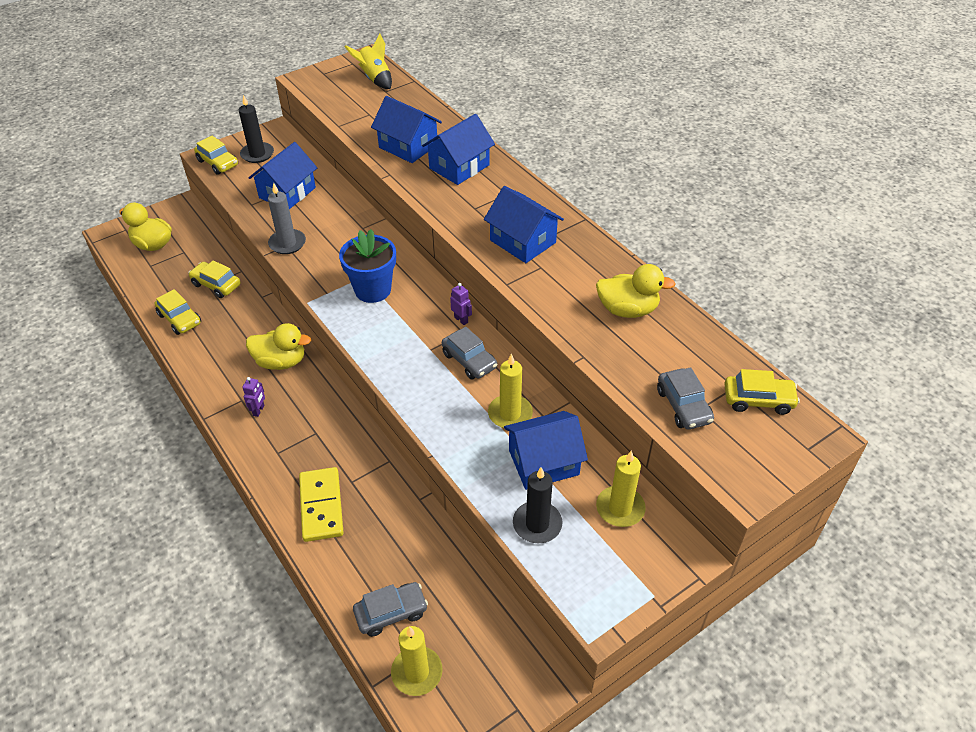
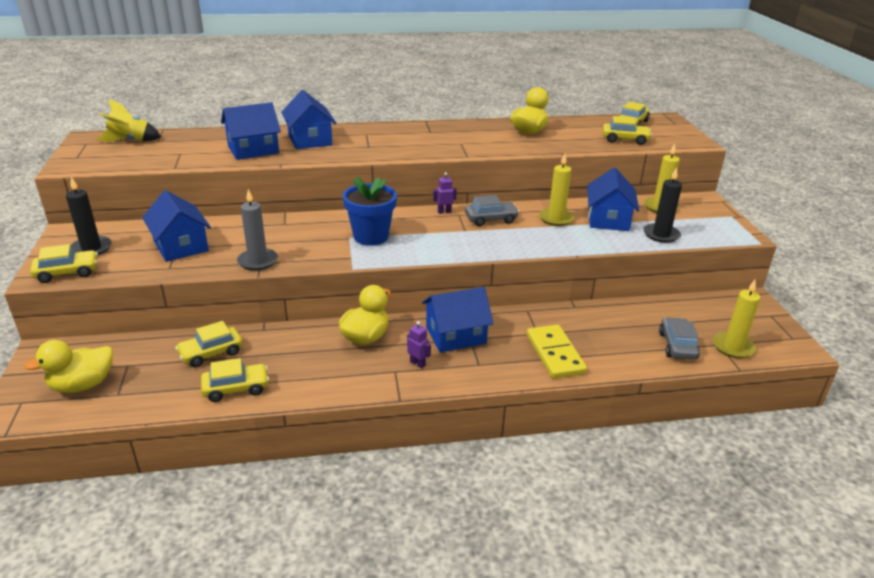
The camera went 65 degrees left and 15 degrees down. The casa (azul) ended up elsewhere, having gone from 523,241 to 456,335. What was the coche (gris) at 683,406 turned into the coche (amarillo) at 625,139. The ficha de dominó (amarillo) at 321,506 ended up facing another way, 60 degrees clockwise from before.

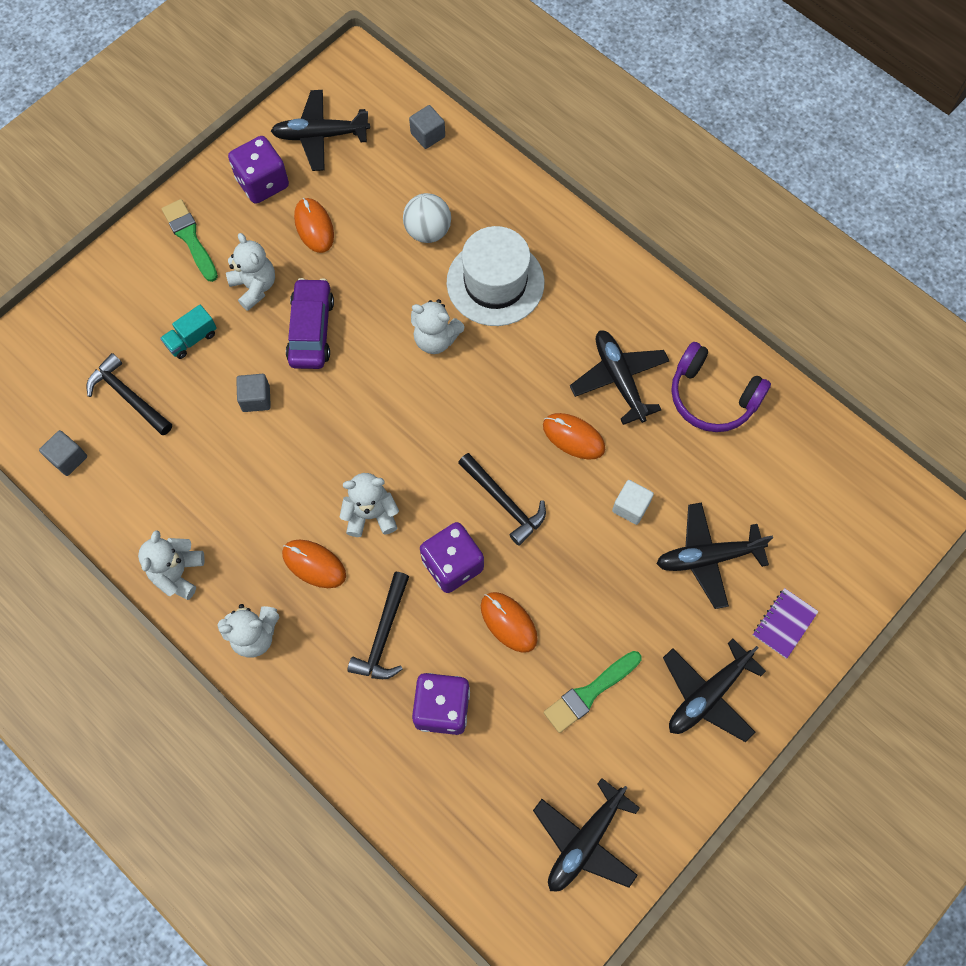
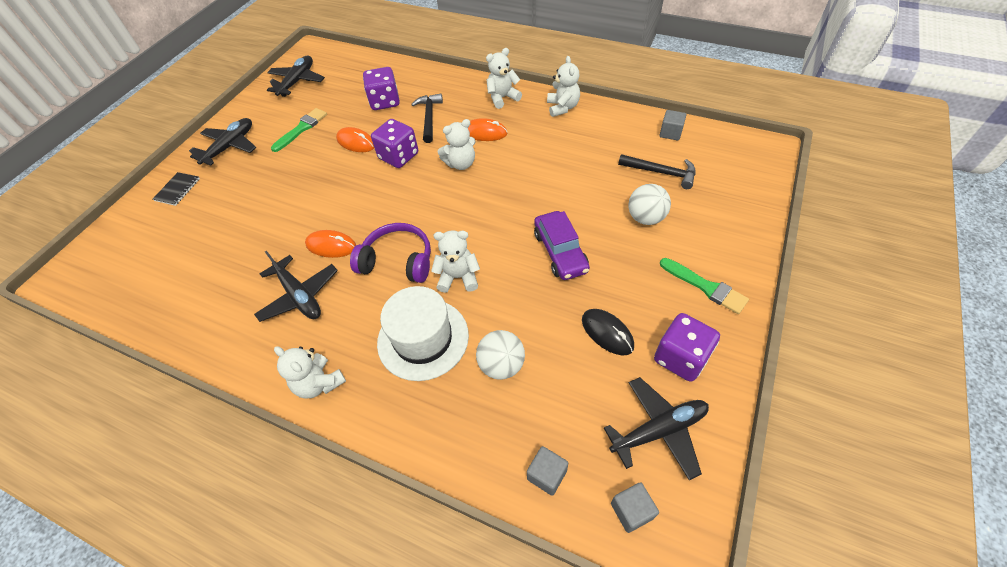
The camera went 165 degrees right and 15 degrees down. The second view lost the martillo (negro) at 504,502. The second view lost the cubo (blanco) at 630,507. The second view lost the avión (negro) at 707,557. The osito (blanco) ended up elsewhere, having gone from 254,287 to 319,383. The cubo (gris) ended up elsewhere, having gone from 256,398 to 631,511. The auriculares (morado) ended up elsewhere, having gone from 712,397 to 398,261. Where the camión (turquesa) stood at 192,339, the pelota (blanco) came to stand at 645,218. What was the ratón (naranja) at 314,227 turned into the ratón (negro) at 607,333. What was the cuaderno (morado) at 784,623 turned into the cuaderno (negro) at 177,190.

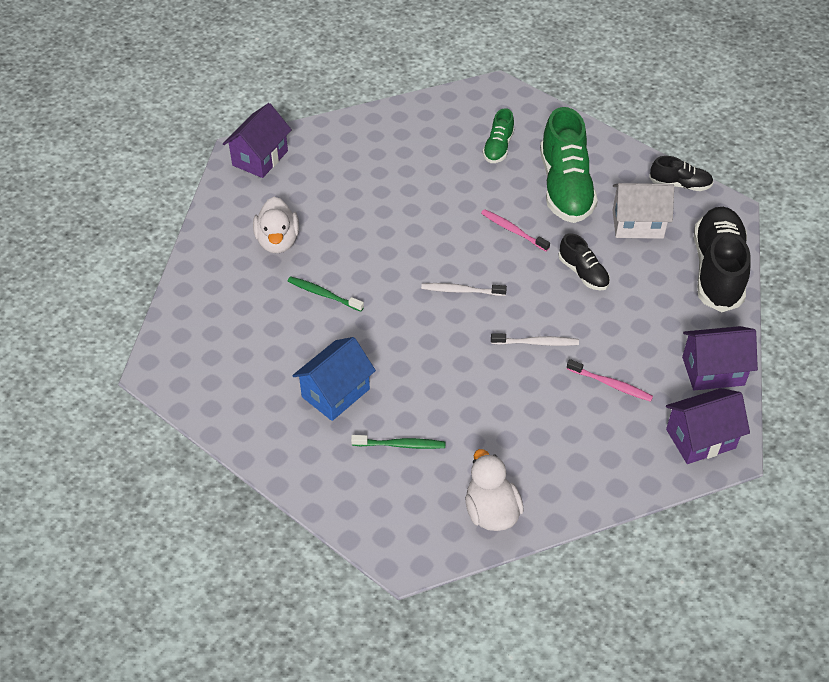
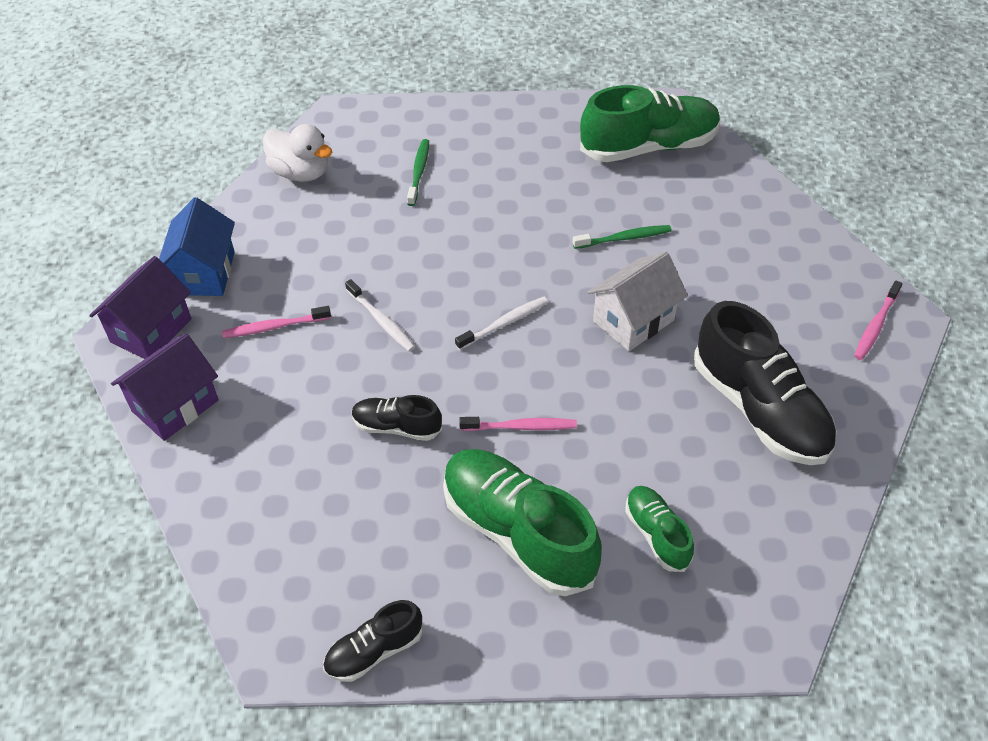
The camera went 140 degrees right and 0 degrees up. The second view lost the pato (blanco) at 278,241. The second view gained the zapato (verde) at 648,147. The casa (azul) ended up elsewhere, having gone from 335,393 to 204,273. The casa (blanco) ended up elsewhere, having gone from 637,224 to 633,321. The zapato (negro) ended up elsewhere, having gone from 717,270 to 759,409. Where the casa (morado) stood at 260,158, the cepillo de dientes (rosa) came to stand at 876,325. The cepillo de dientes (verde) at 400,445 ended up facing another way, 135 degrees clockwise from before. The cepillo de dientes (blanco) at 536,343 ended up facing another way, 90 degrees counterclockwise from before.

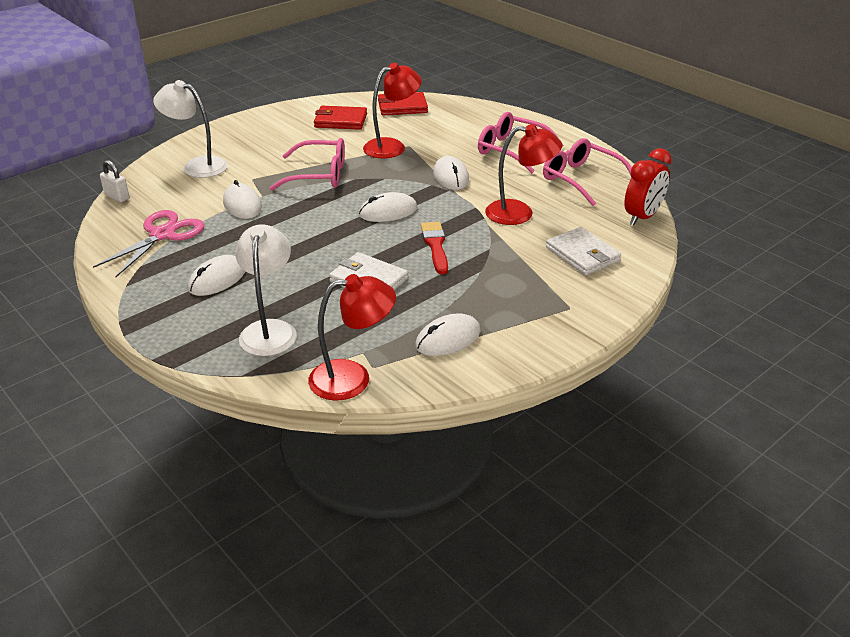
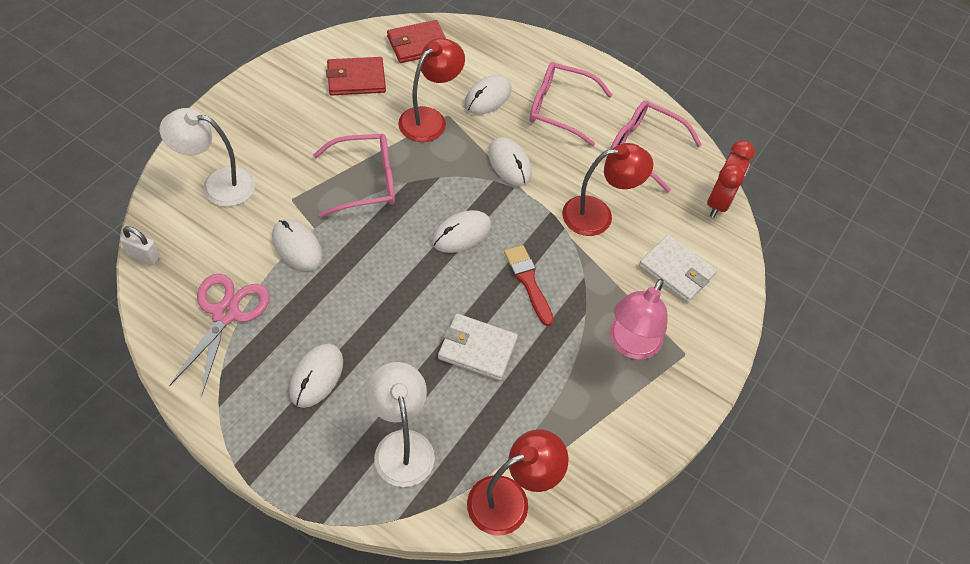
The camera went 20 degrees left and 20 degrees up. The second view gained the lámpara (rosa) at 630,345. The ratón (blanco) ended up elsewhere, having gone from 448,339 to 487,97.

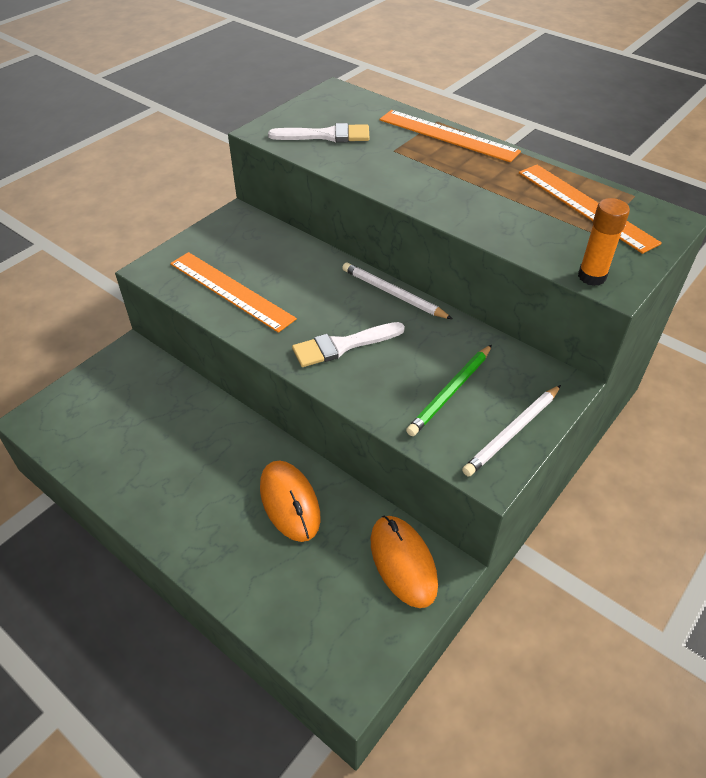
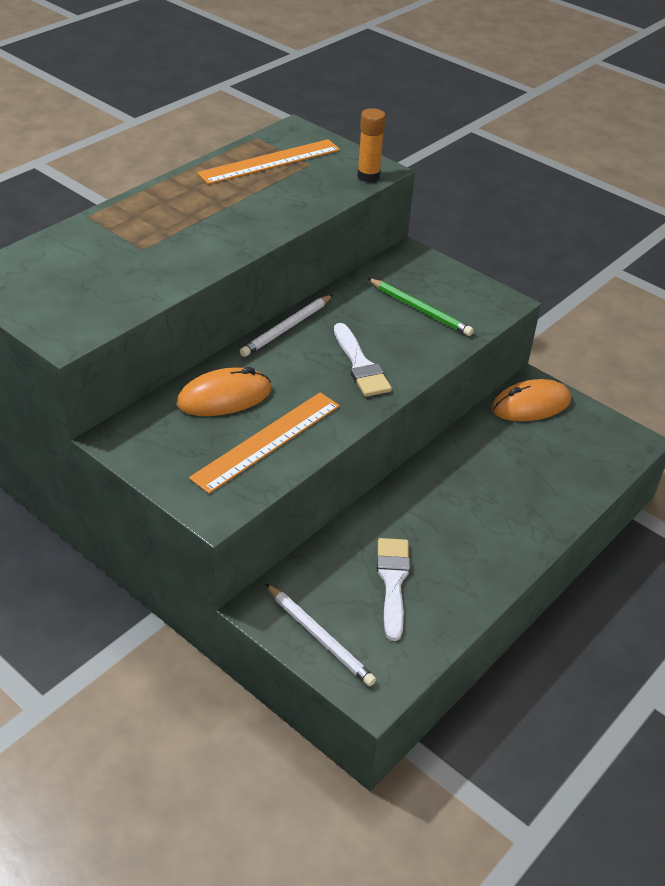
The camera went 90 degrees left and 5 degrees down. The second view lost the regla (naranja) at 448,135. The ratón (naranja) ended up elsewhere, having gone from 289,502 to 224,397. The pincel (blanco) ended up elsewhere, having gone from 326,135 to 393,582. The lápiz (blanco) ended up elsewhere, having gone from 512,432 to 319,637.

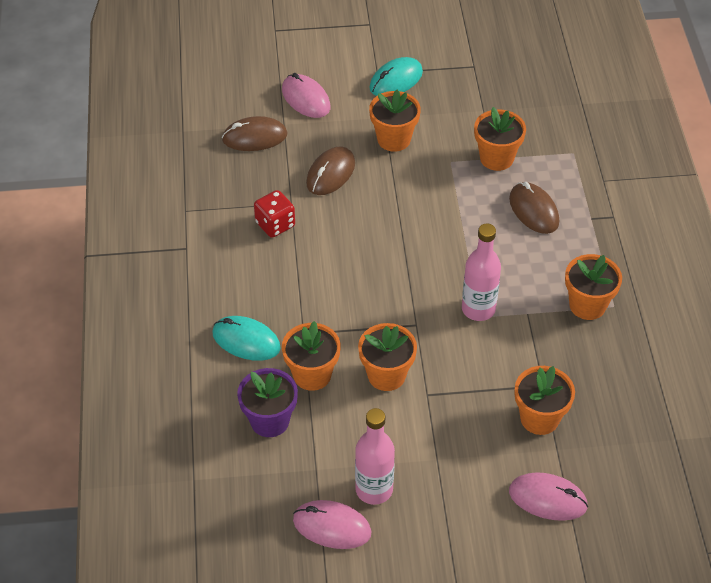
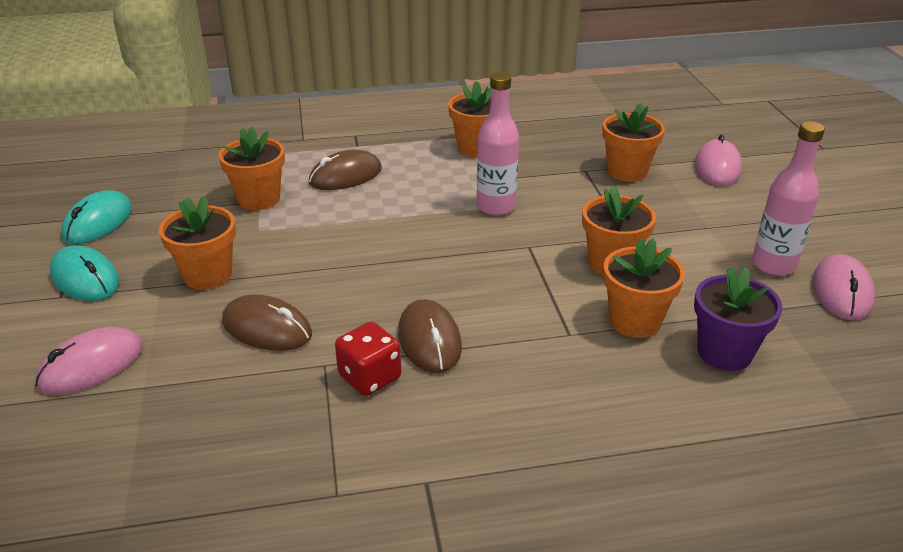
The camera went 95 degrees left and 15 degrees down. The ratón (turquesa) ended up elsewhere, having gone from 246,341 to 98,222. The ratón (marrón) ended up elsewhere, having gone from 254,137 to 429,340.

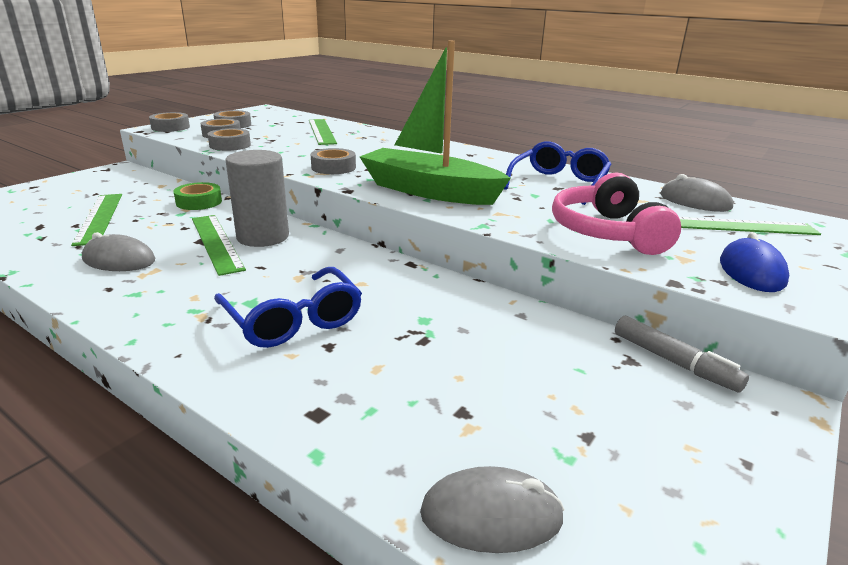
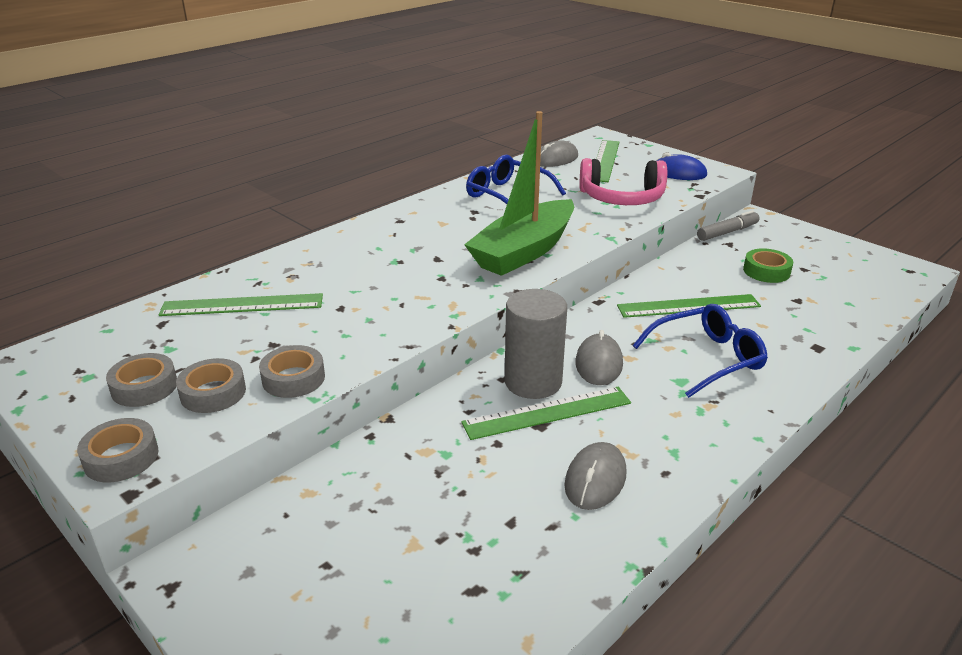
The camera went 80 degrees left and 5 degrees up. The second view lost the cinta adhesiva (gris) at 333,167. The regla (verde) ended up elsewhere, having gone from 99,218 to 688,306. The cinta adhesiva (verde) ended up elsewhere, having gone from 199,202 to 766,271. The ratón (gris) ended up elsewhere, having gone from 491,515 to 599,363.

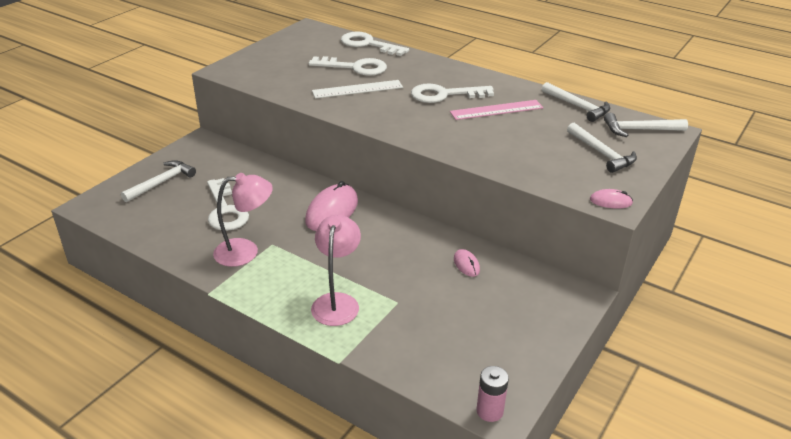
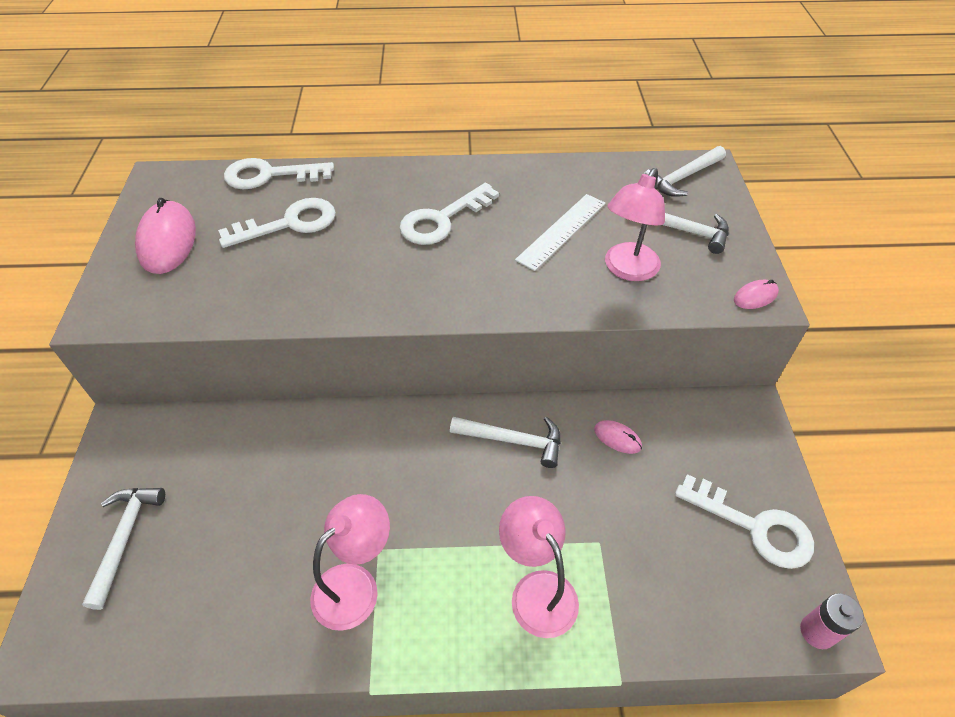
The camera went 35 degrees left and 15 degrees up. The second view lost the regla (rosa) at 496,110. The second view gained the lámpara (rosa) at 627,270. The llave (blanco) ended up elsewhere, having gone from 225,210 to 754,526. The ratón (rosa) ended up elsewhere, having gone from 332,211 to 167,241. The regla (blanco) ended up elsewhere, having gone from 357,89 to 562,231. The martillo (blanco) ended up elsewhere, having gone from 578,106 to 513,440.

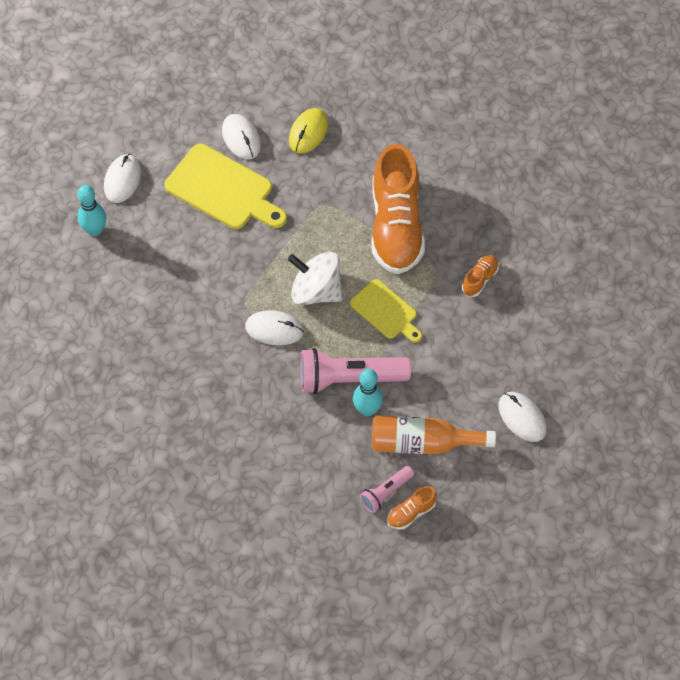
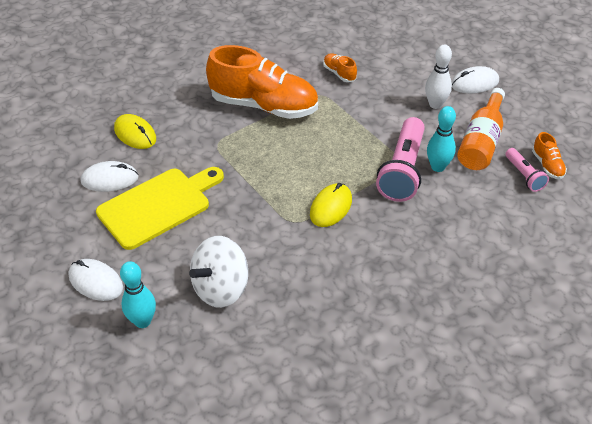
The camera went 70 degrees left and 15 degrees down. The second view lost the tabla de cortar (amarillo) at 386,311. The second view gained the bolo (blanco) at 435,104. The peonza (blanco) ended up elsewhere, having gone from 316,291 to 221,288. What was the ratón (blanco) at 274,329 turned into the ratón (amarillo) at 331,207.

